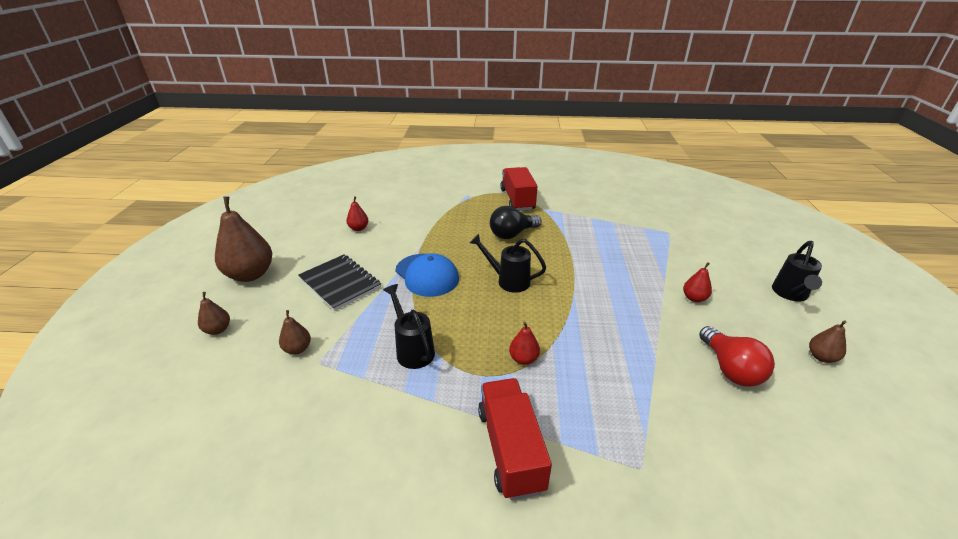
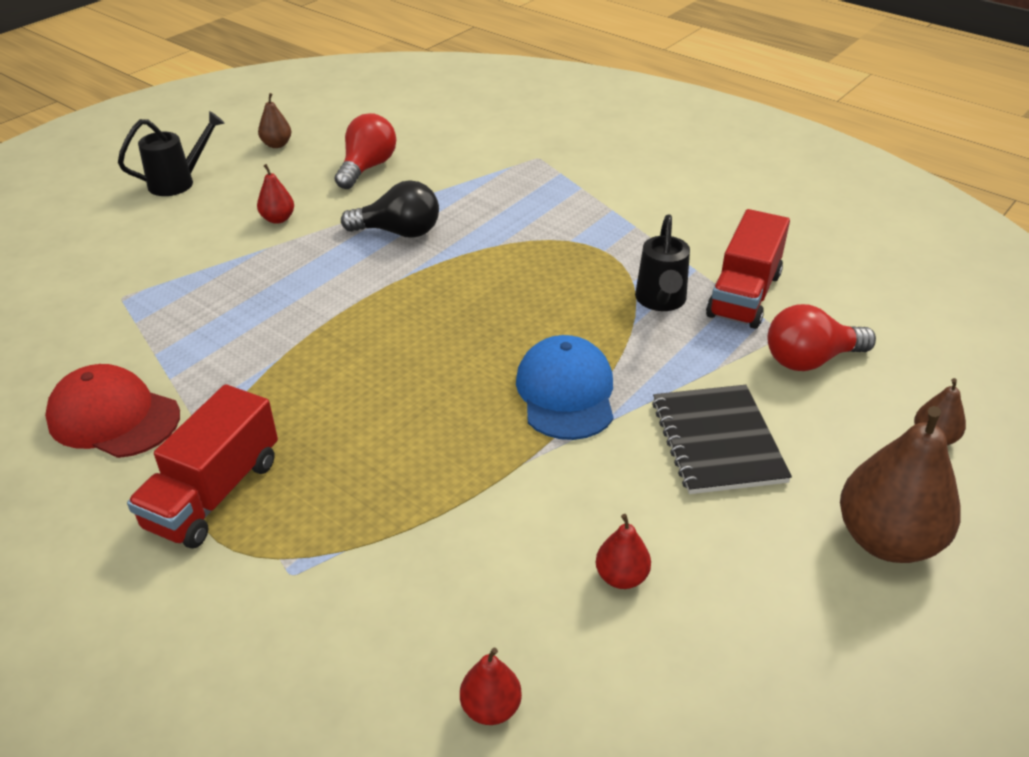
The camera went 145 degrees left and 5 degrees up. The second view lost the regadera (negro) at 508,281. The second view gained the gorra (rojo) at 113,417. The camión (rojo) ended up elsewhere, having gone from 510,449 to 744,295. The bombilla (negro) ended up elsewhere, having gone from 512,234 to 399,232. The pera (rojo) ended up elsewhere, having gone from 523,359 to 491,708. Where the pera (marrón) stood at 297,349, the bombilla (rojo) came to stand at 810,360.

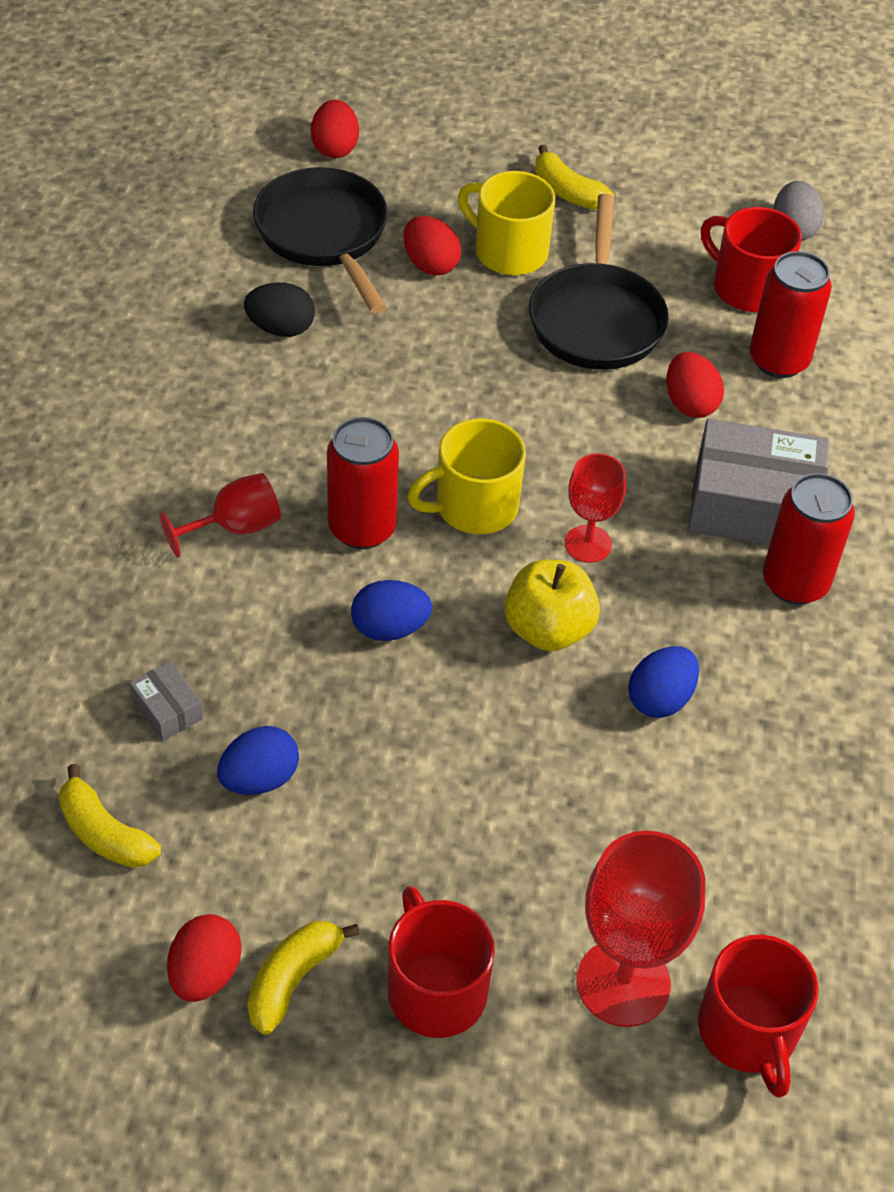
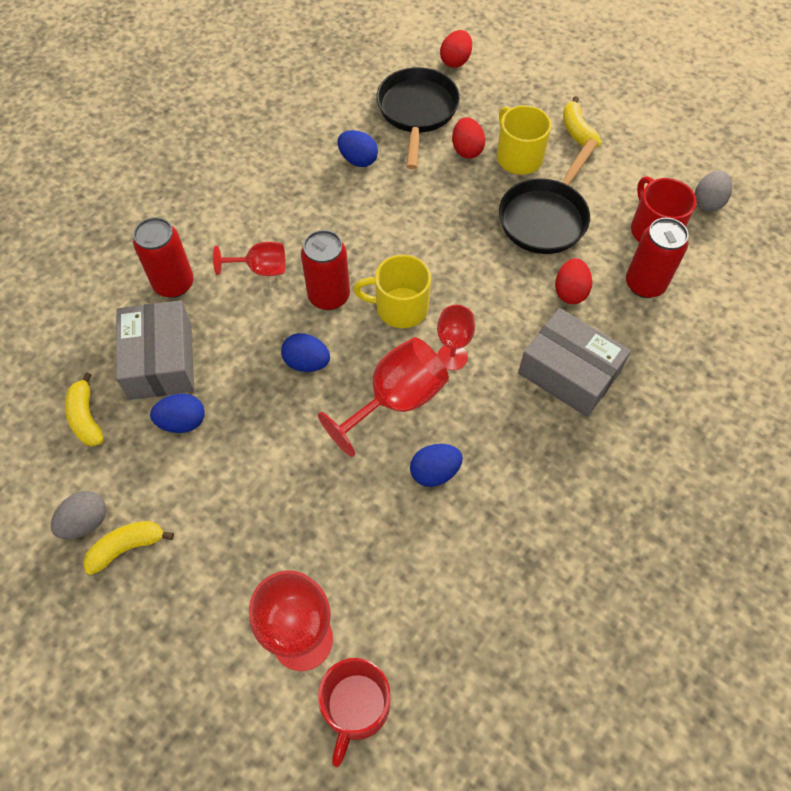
The camera went 30 degrees right and 10 degrees up. The second view lost the taza (rojo) at 435,989. The lata (rojo) ended up elsewhere, having gone from 795,583 to 174,284. Where the manzana (amarillo) stood at 548,629, the copa (rojo) came to stand at 396,400. What was the huevo (rojo) at 205,973 turned into the huevo (gris) at 86,522. What was the huevo (negro) at 281,328 turned into the huevo (azul) at 358,160. The size of the caja (gris) at 167,709 changed by a factor of 2.26.

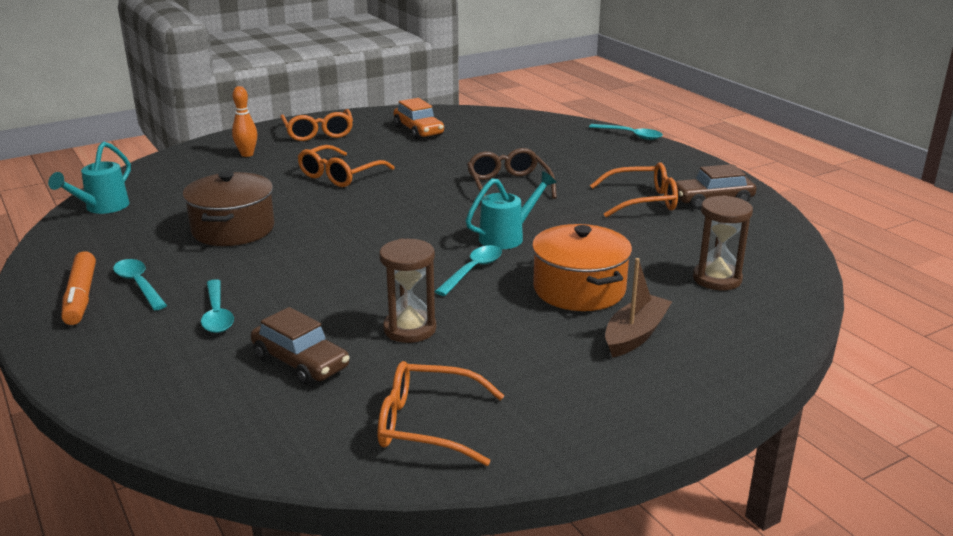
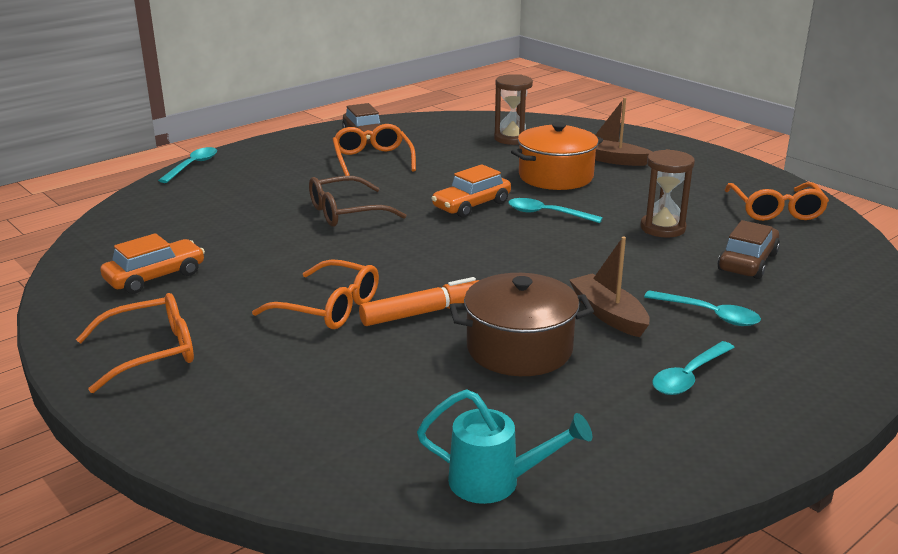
The camera went 100 degrees left and 0 degrees up. The second view lost the bolo (naranja) at 247,154. The second view gained the barco (marrón) at 608,314. The rotulador (naranja) ended up elsewhere, having gone from 81,296 to 422,313. Where the regadera (turquesa) stood at 508,237, the coche (naranja) came to stand at 471,205. The cuchara (turquesa) at 217,314 ended up facing another way, 60 degrees clockwise from before.

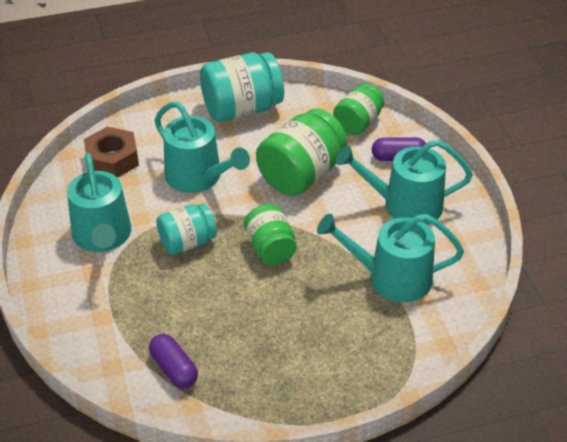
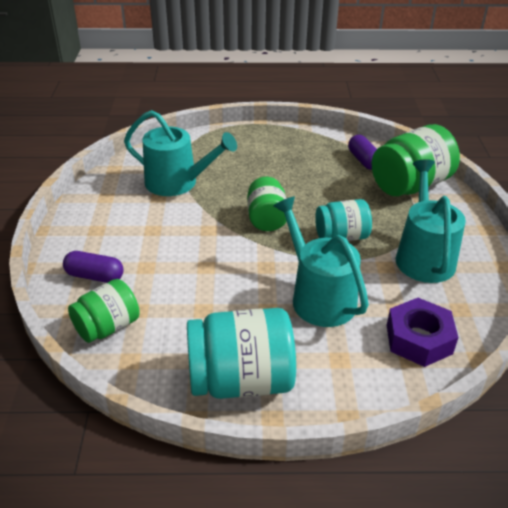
The camera went 165 degrees left and 5 degrees down. The second view lost the regadera (turquesa) at 405,205. The tarro (verde) ended up elsewhere, having gone from 301,175 to 410,185. What was the tuerca (marrón) at 112,159 turned into the tuerca (morado) at 419,339.

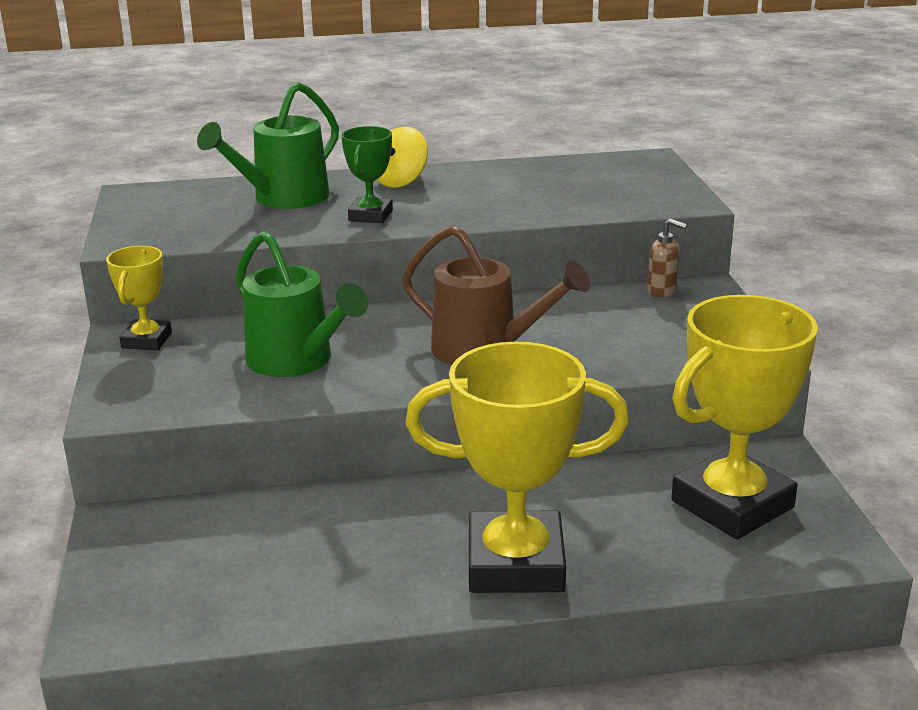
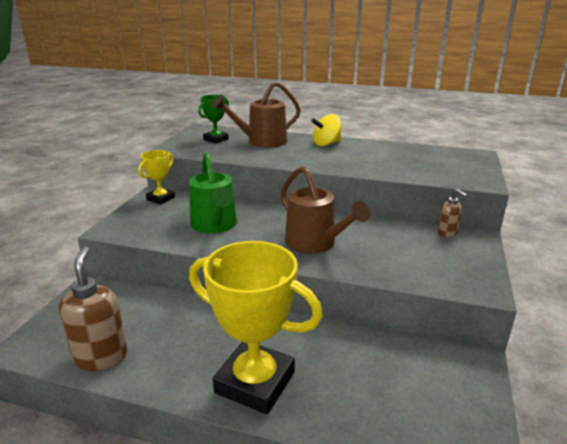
The camera went 25 degrees right and 0 degrees up. The second view lost the trofeo (amarillo) at 732,504. The second view gained the dispensador de jabón (marrón) at 101,356. The trofeo (verde) ended up elsewhere, having gone from 370,216 to 216,139. What was the regadera (verde) at 282,199 turned into the regadera (marrón) at 261,142.

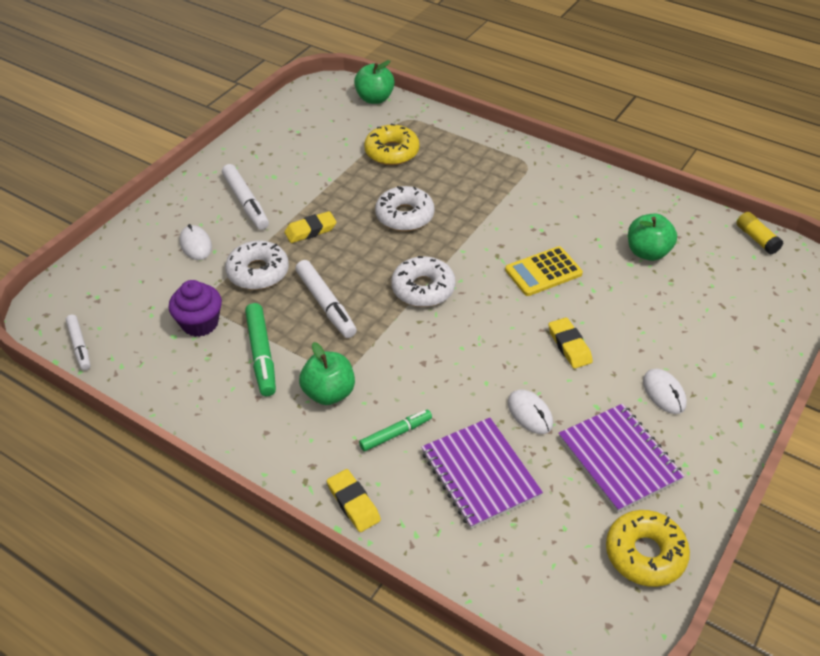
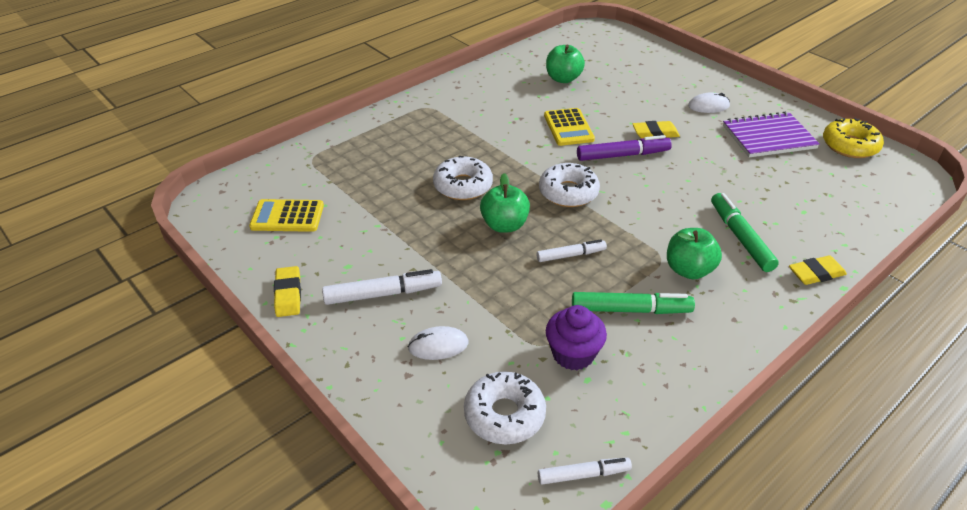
The camera went 75 degrees left and 5 degrees down. The second view lost the rosquilla (amarillo) at 392,152. The second view lost the cuaderno (morado) at 480,474. The second view lost the ratón (blanco) at 530,413. The second view lost the barra de pegamento (amarillo) at 756,239. The second view gained the calculadora (amarillo) at 287,216. The second view gained the rotulador (morado) at 622,155. The rosquilla (blanco) ended up elsewhere, having gone from 258,272 to 504,415. The goma de borrar (amarillo) ended up elsewhere, having gone from 310,230 to 288,295. The manzana (verde) ended up elsewhere, having gone from 375,99 to 504,225. The size of the rotulador (blanco) at 326,304 changed by a factor of 0.64. The size of the rotulador (verde) at 395,434 changed by a factor of 1.56.

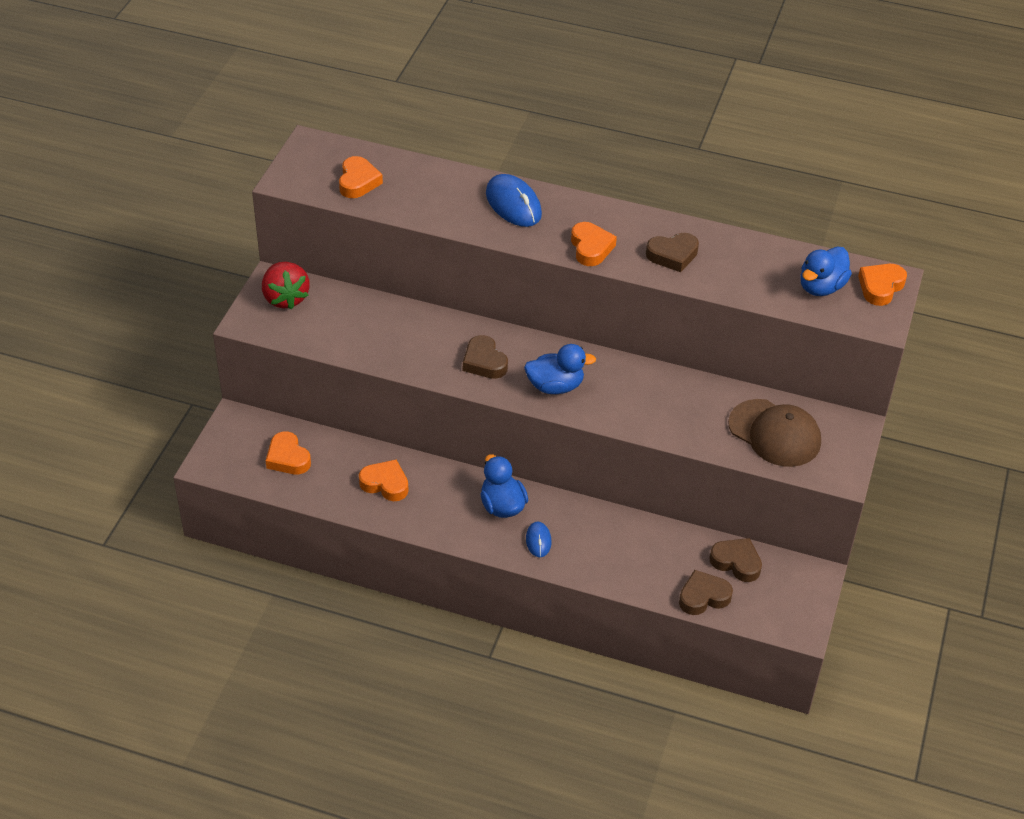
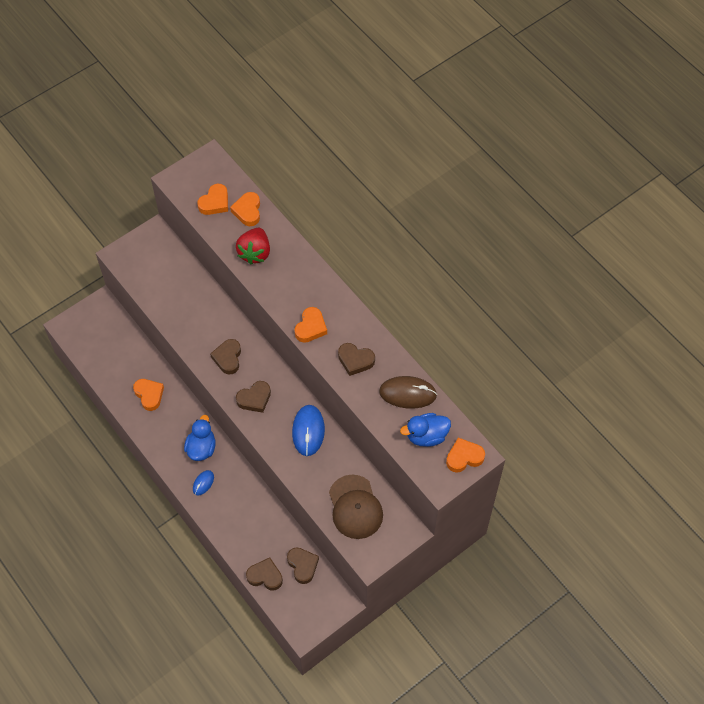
The camera went 35 degrees right and 15 degrees up. The second view gained the ratón (marrón) at 407,393. The fresa (rojo) ended up elsewhere, having gone from 285,298 to 255,253. The corazón (naranja) ended up elsewhere, having gone from 288,458 to 248,211. The ratón (azul) ended up elsewhere, having gone from 513,204 to 308,431. Where the pato (azul) stood at 555,386, the corazón (marrón) came to stand at 254,399.

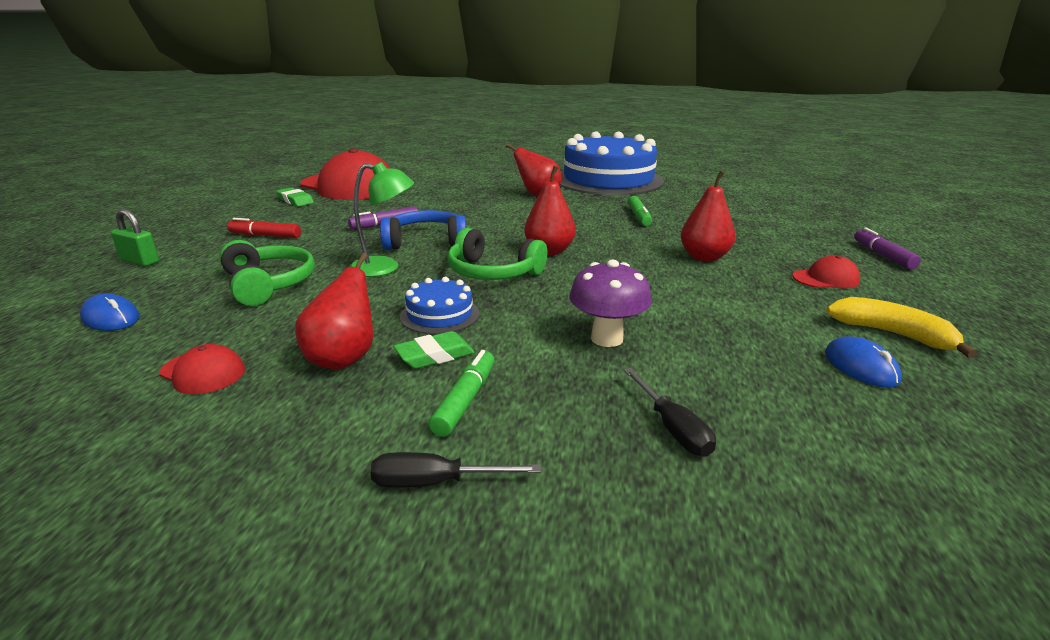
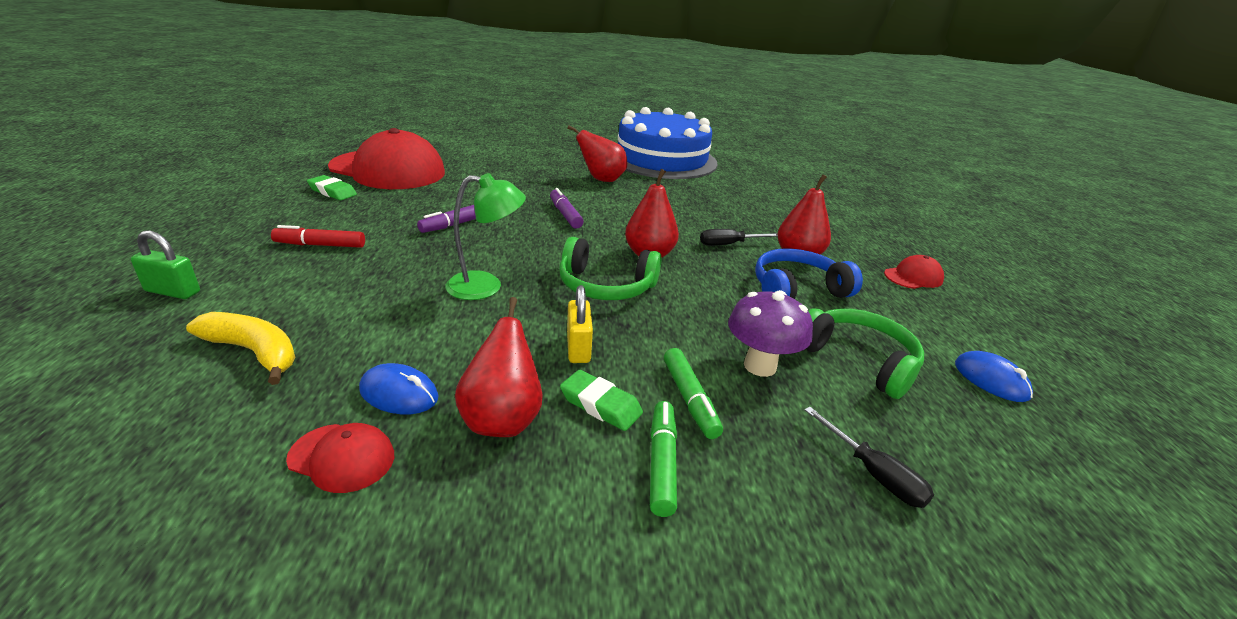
The camera went 15 degrees left and 5 degrees up. The ratón (azul) ended up elsewhere, having gone from 111,318 to 399,394. The auriculares (verde) ended up elsewhere, having gone from 268,284 to 858,360. The destornillador (negro) ended up elsewhere, having gone from 435,483 to 729,244. The auriculares (azul) ended up elsewhere, having gone from 426,242 to 797,290. The rotulador (verde) ended up elsewhere, having gone from 638,217 to 689,399. The plátano (amarillo) ended up elsewhere, having gone from 893,334 to 254,352. The rotulador (morado) ended up elsewhere, having gone from 883,255 to 565,214. Where the tarta (azul) stood at 440,315, the candado (amarillo) came to stand at 578,348. The goma de borrar (verde) at 435,355 ended up facing another way, 75 degrees clockwise from before.

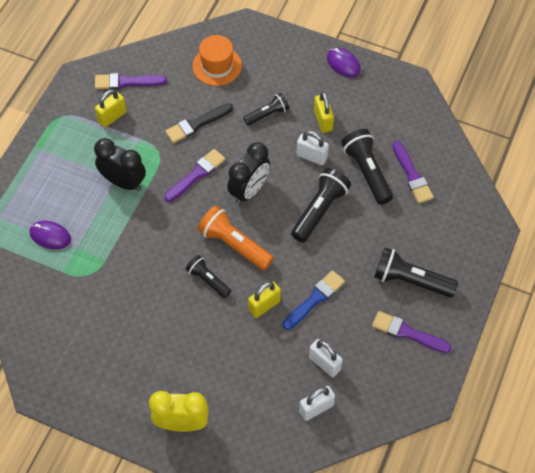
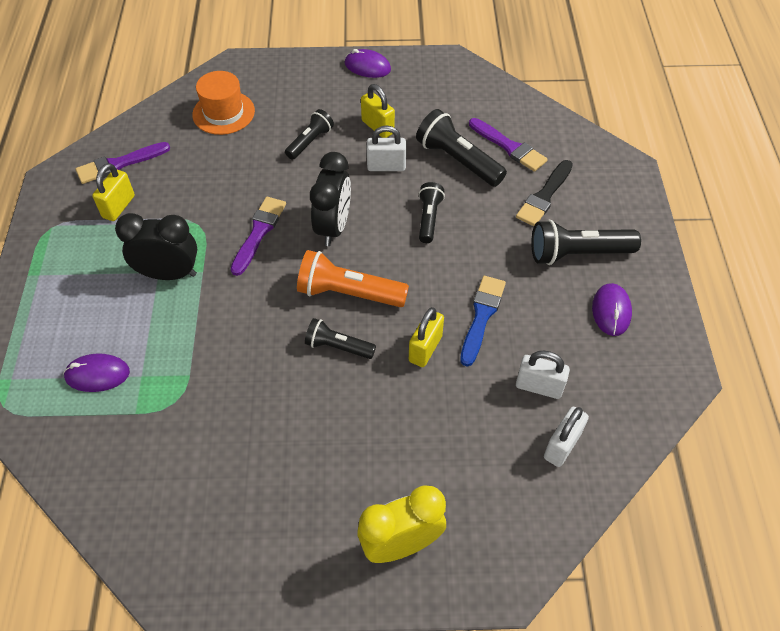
The camera went 25 degrees left and 5 degrees down. The pincel (negro) ended up elsewhere, having gone from 196,124 to 544,196. Where the pincel (morado) stood at 407,332, the ratón (morado) came to stand at 611,311. The size of the lámpara de mano (negro) at 319,210 changed by a factor of 0.62.

